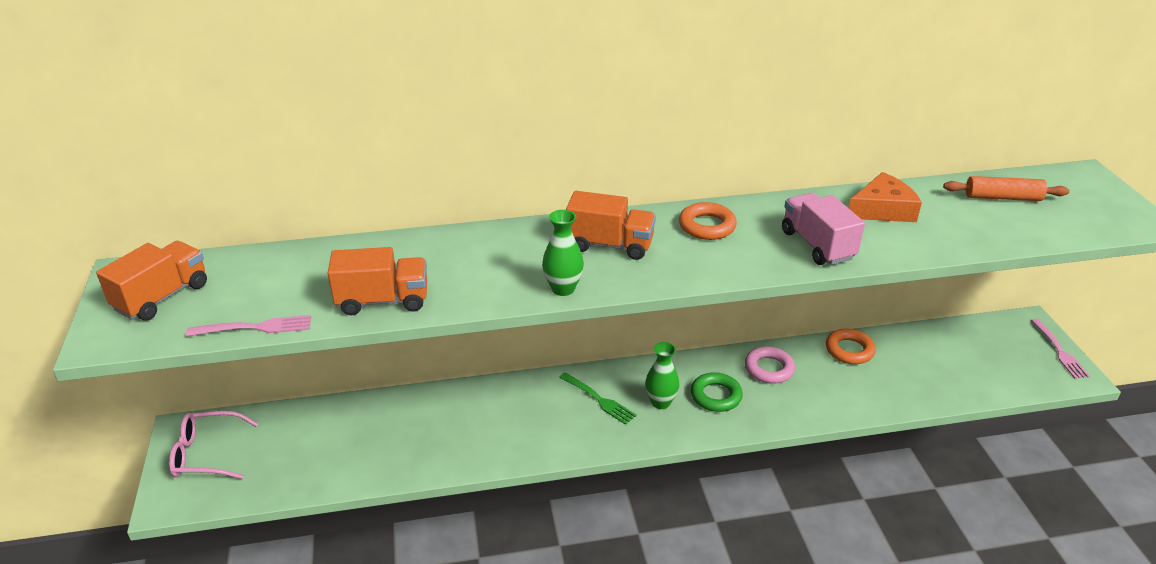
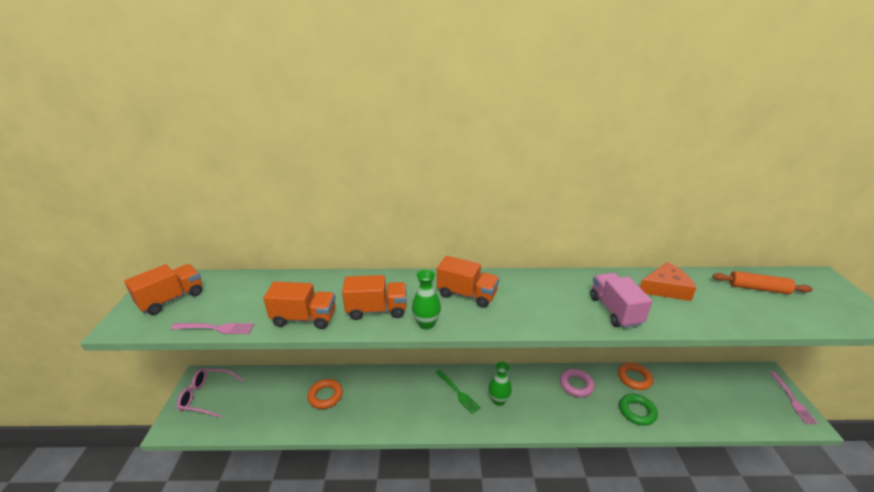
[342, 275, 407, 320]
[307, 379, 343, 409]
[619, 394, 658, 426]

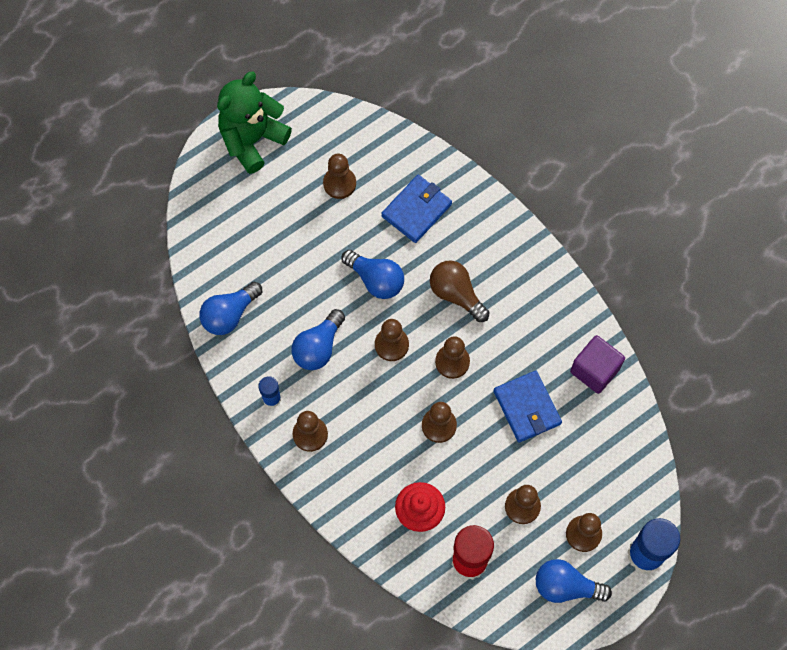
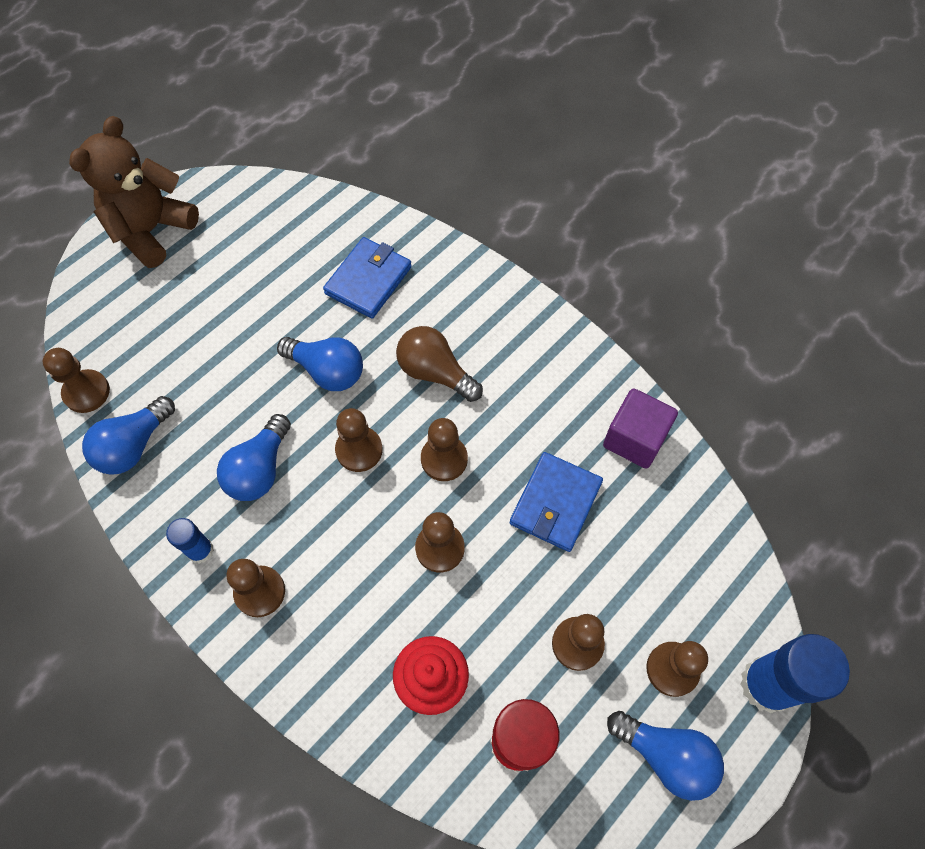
[42, 348, 110, 413]
[69, 116, 199, 268]
[510, 452, 603, 552]
[607, 711, 724, 801]

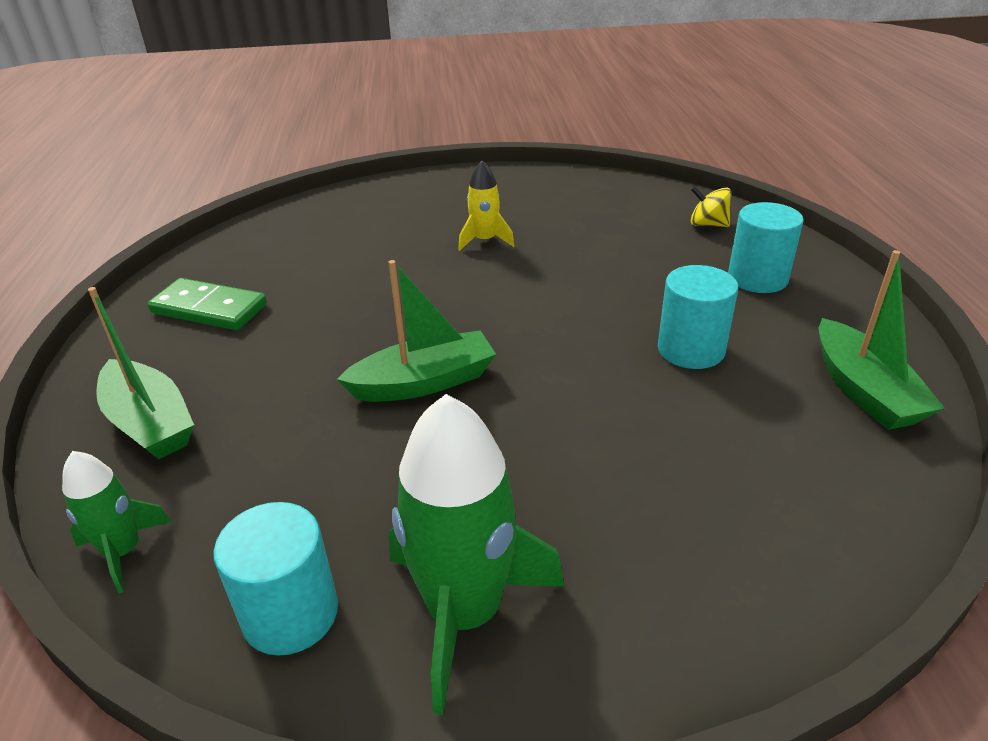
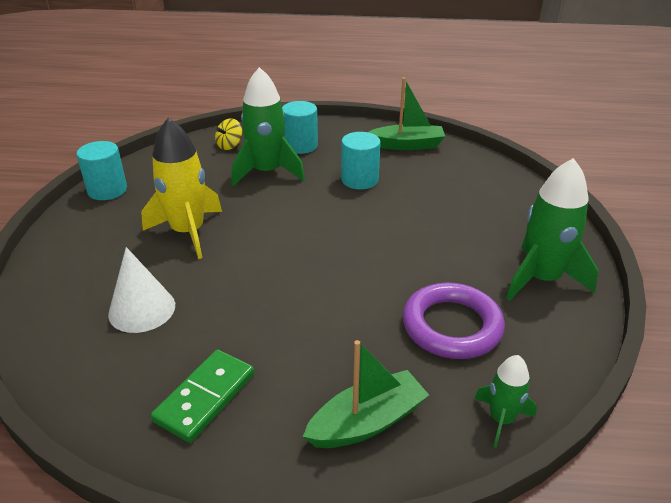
[337, 260, 496, 402] (first image)
[108, 247, 175, 333]
[231, 67, 305, 186]
[403, 283, 505, 359]
[76, 141, 127, 200]
[141, 118, 222, 259]

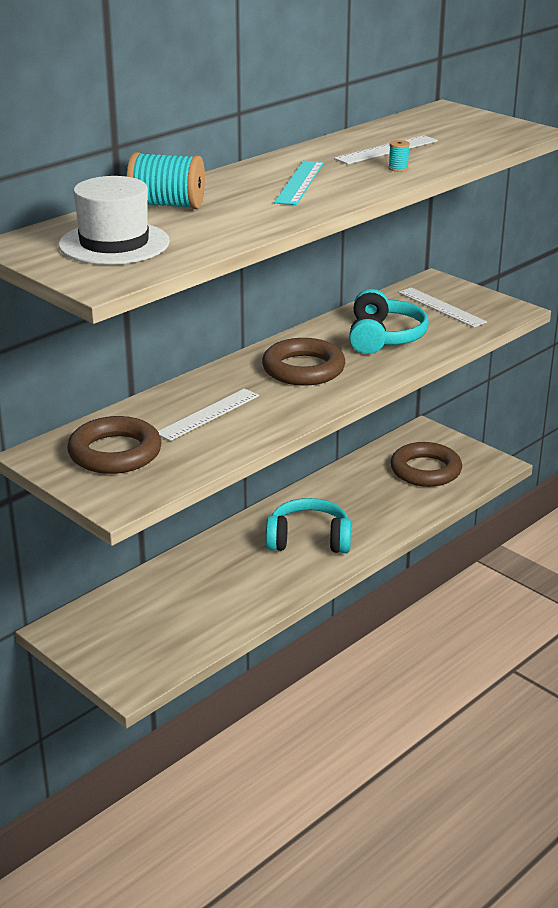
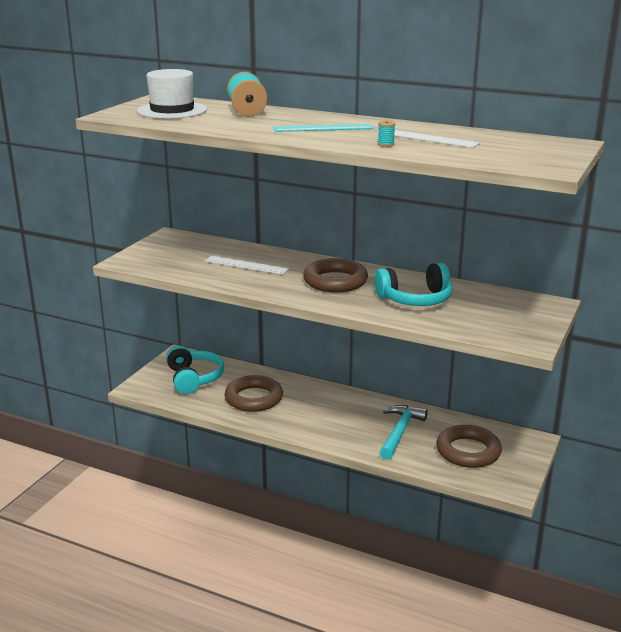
[398, 287, 487, 327] (first image)
[379, 405, 428, 460]
[225, 375, 283, 412]
[166, 346, 224, 394]

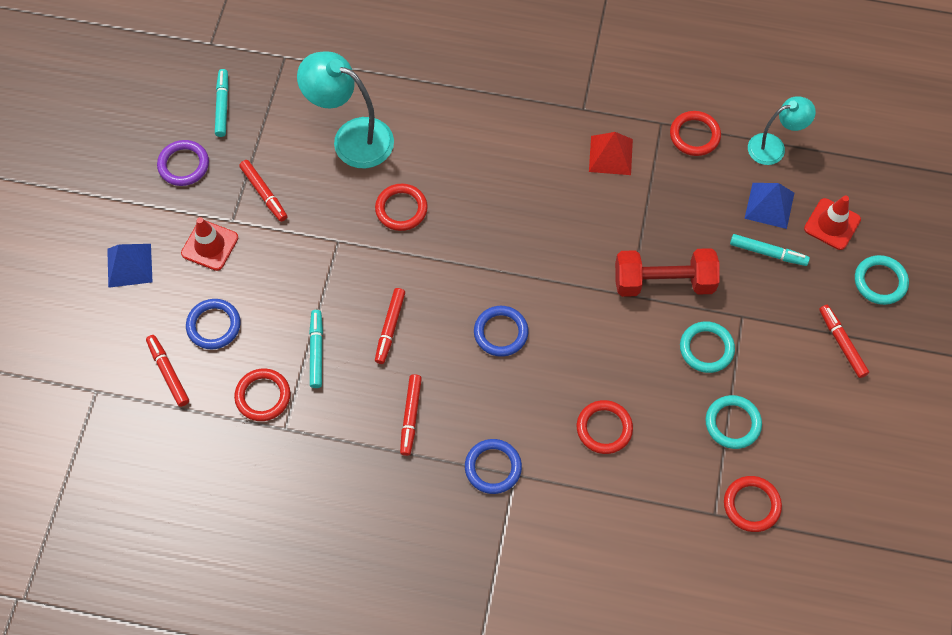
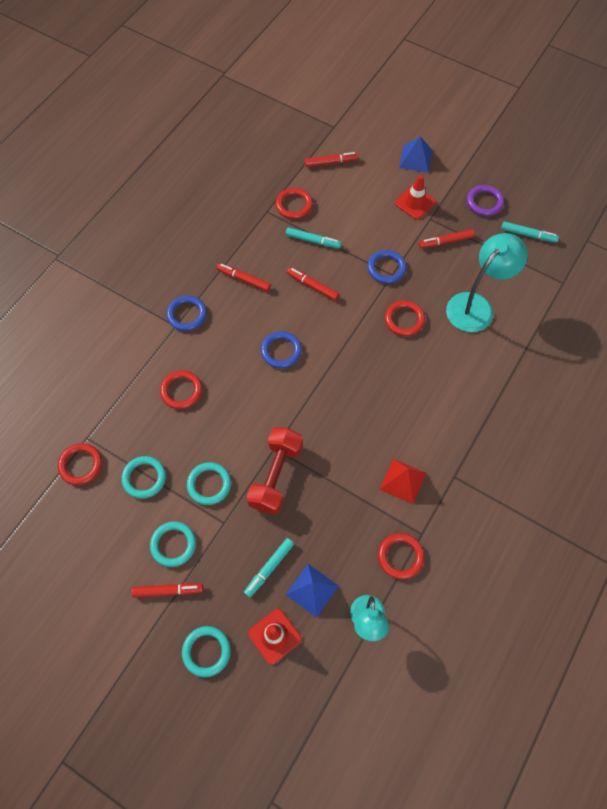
[150, 521, 196, 567]
[367, 250, 406, 284]

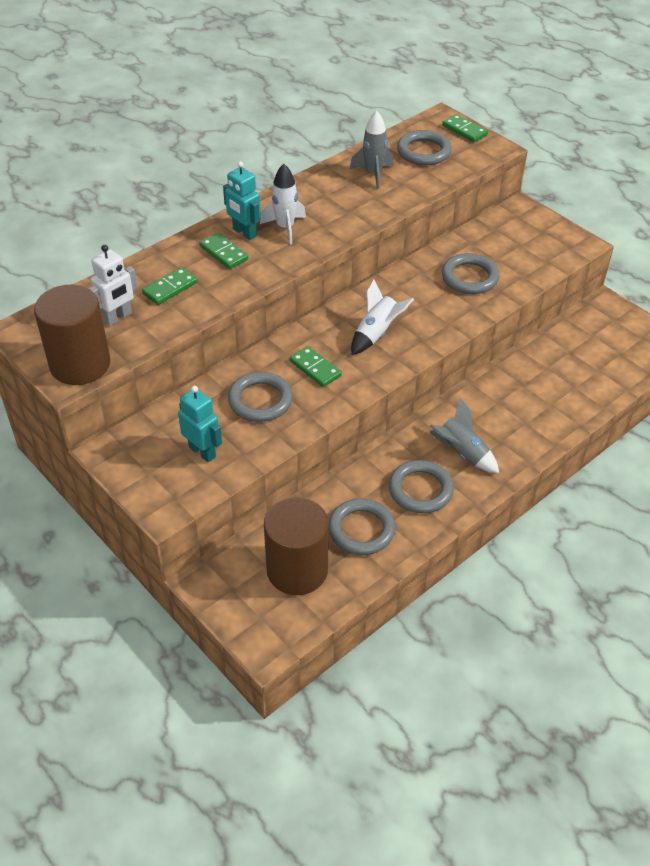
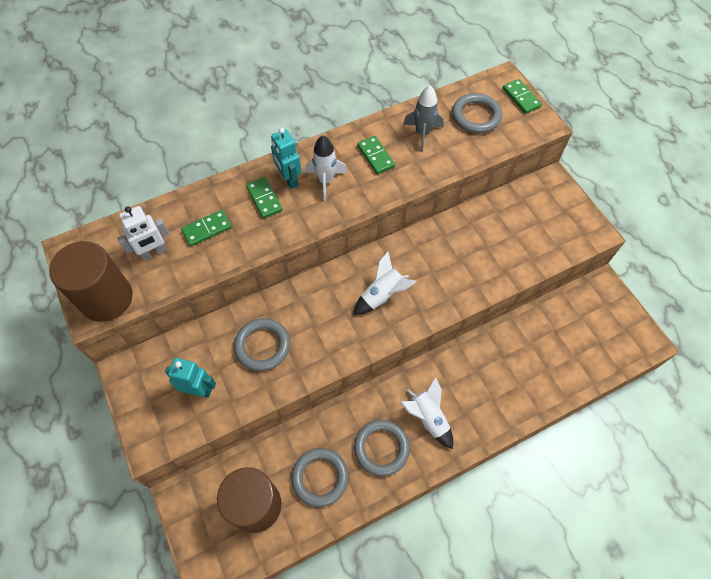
[442, 253, 500, 294] (first image)
[357, 136, 395, 174]
[400, 377, 453, 449]
[165, 358, 216, 398]

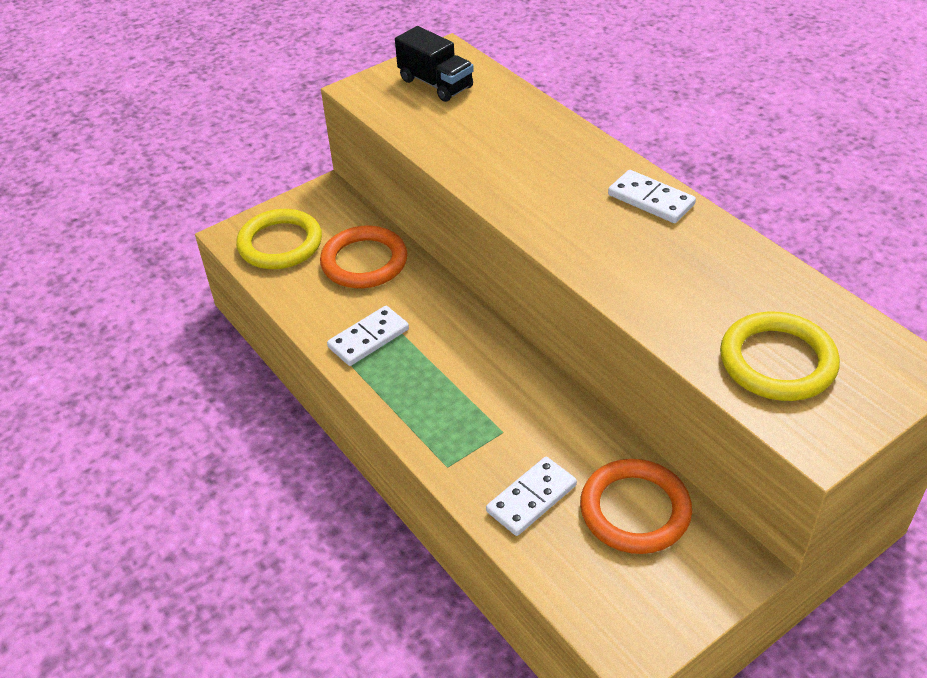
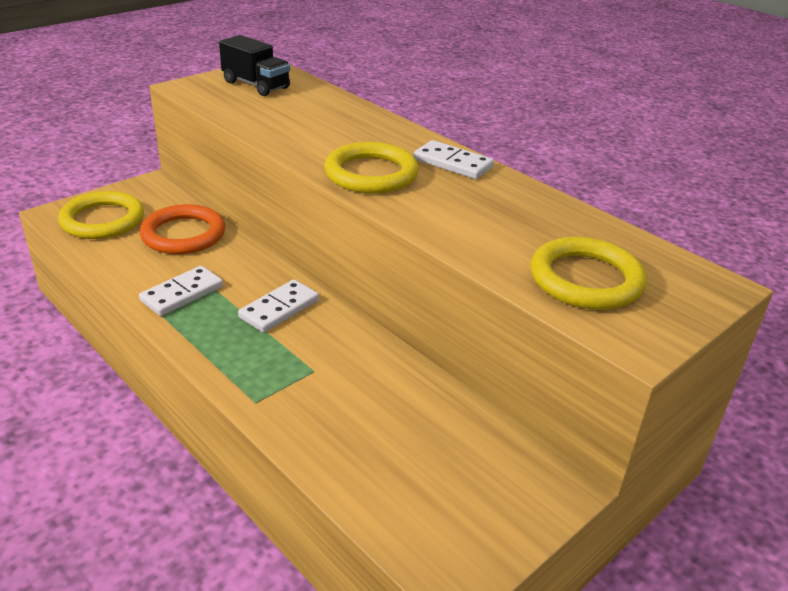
[580, 459, 692, 554] (first image)
[324, 142, 419, 194]
[238, 280, 319, 333]

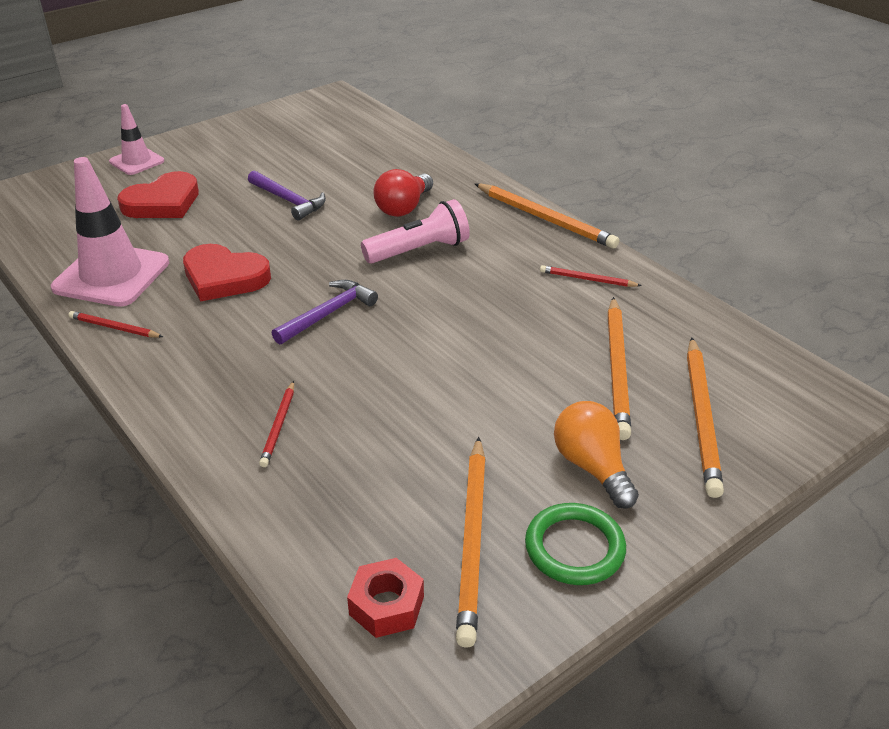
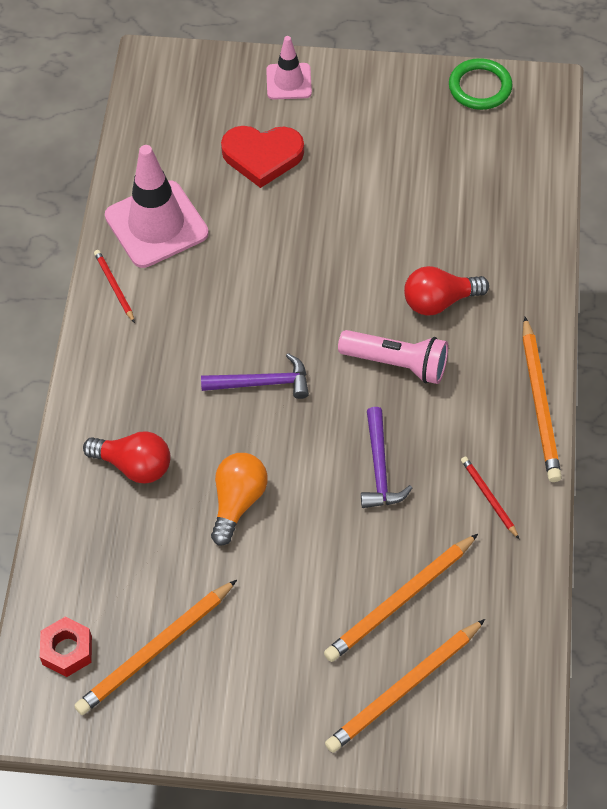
[183, 244, 271, 302] (first image)
[361, 407, 412, 508]
[449, 58, 513, 110]
[211, 453, 267, 546]
[83, 431, 171, 483]

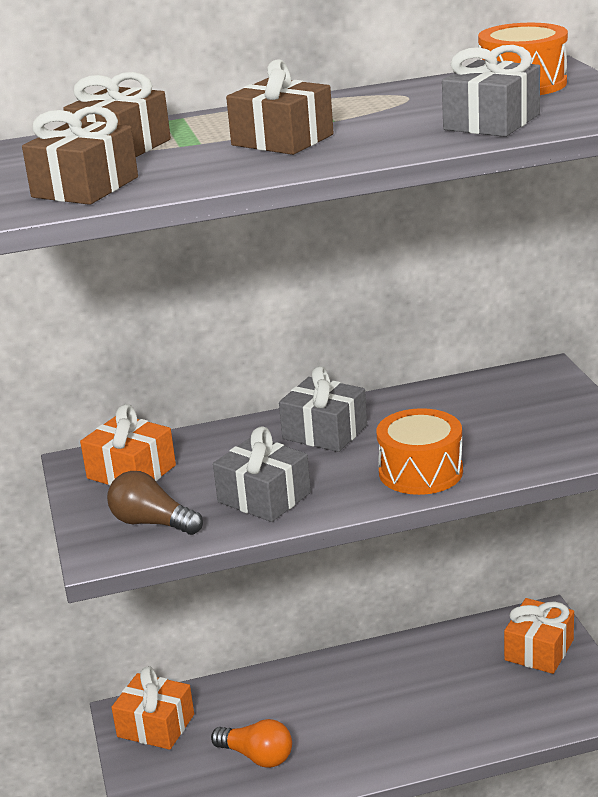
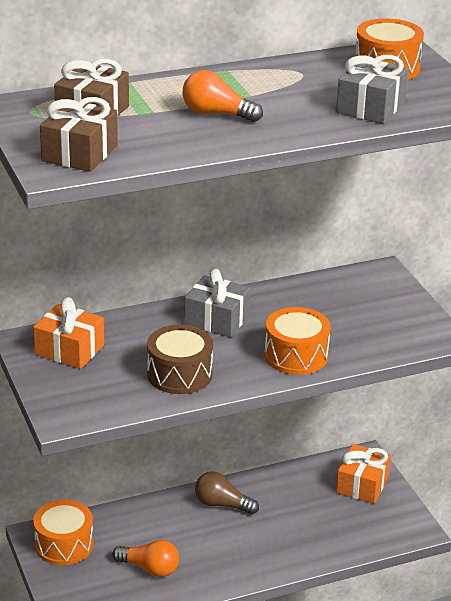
[195, 471, 259, 515]
[33, 500, 94, 565]
[147, 325, 213, 394]
[183, 70, 263, 122]

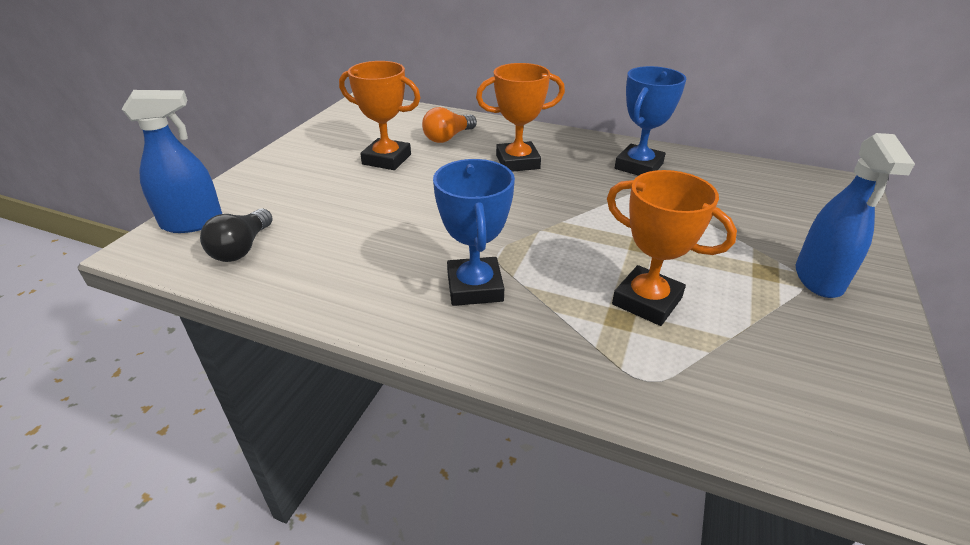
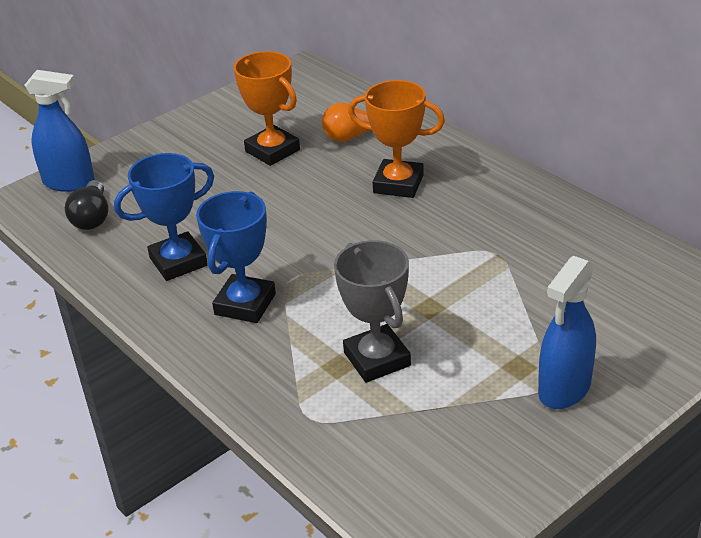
[114, 153, 214, 281]
[334, 240, 411, 383]
[65, 180, 108, 230]

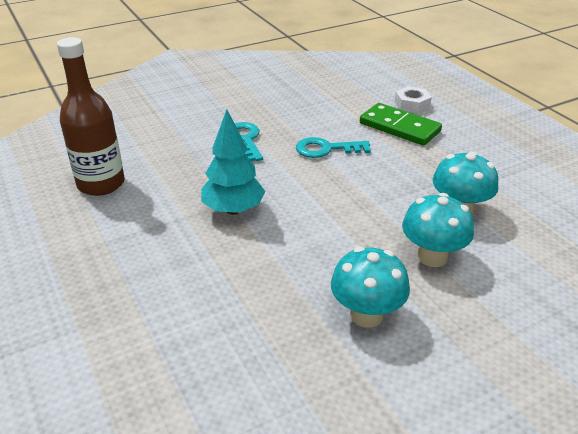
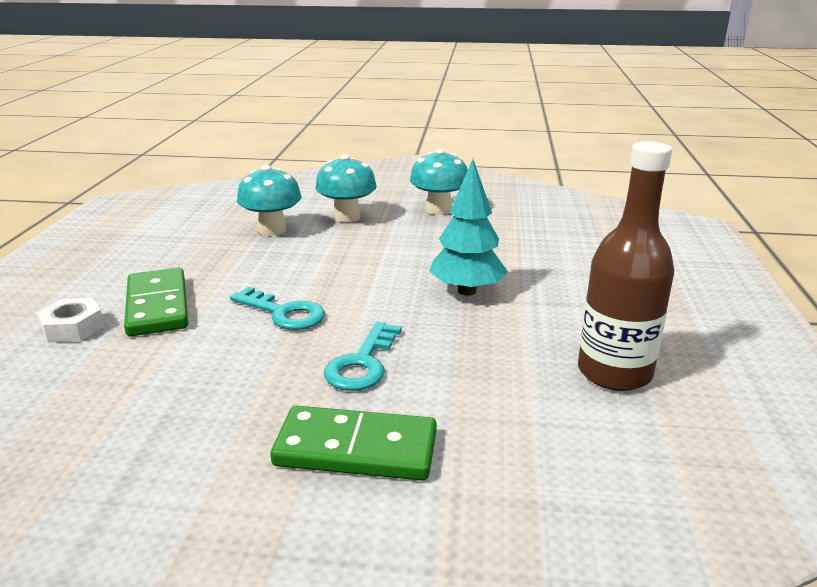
[270, 406, 437, 481]

